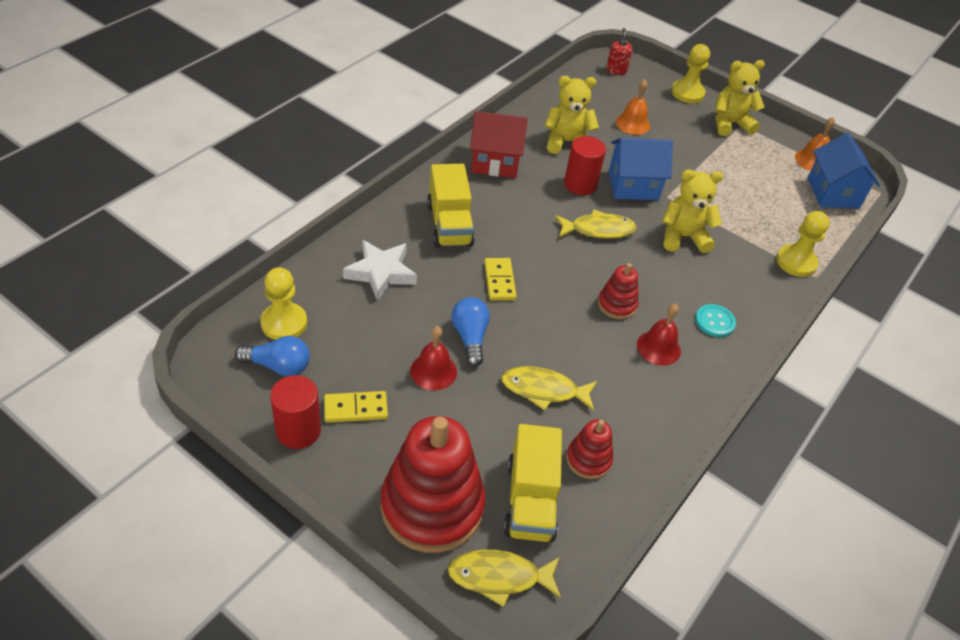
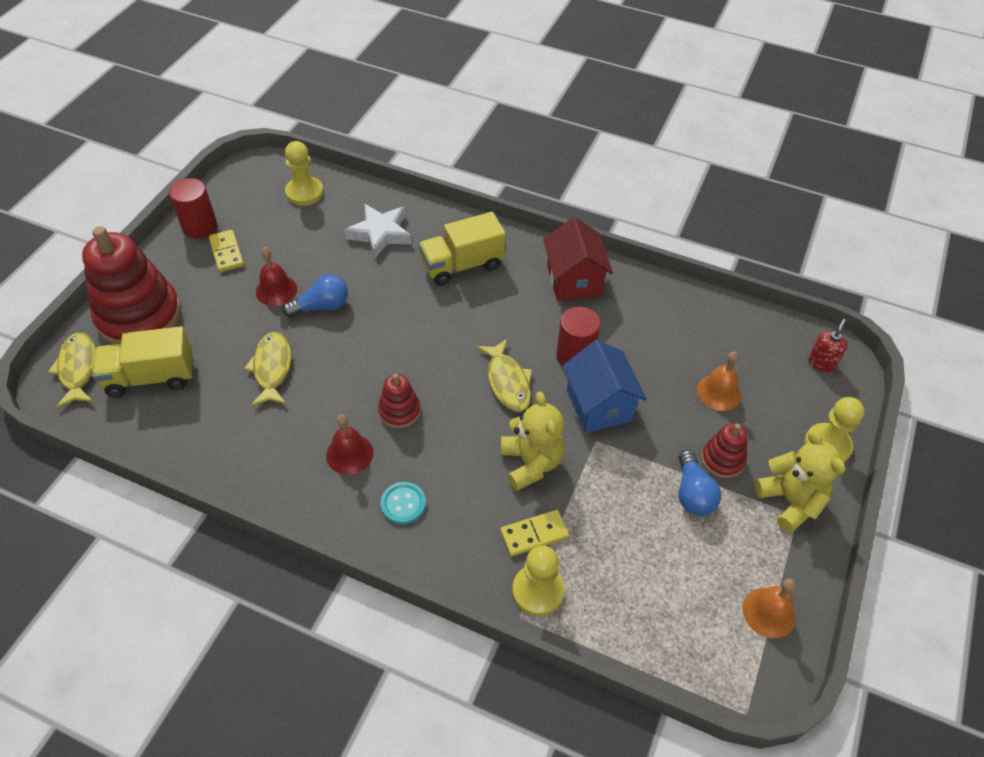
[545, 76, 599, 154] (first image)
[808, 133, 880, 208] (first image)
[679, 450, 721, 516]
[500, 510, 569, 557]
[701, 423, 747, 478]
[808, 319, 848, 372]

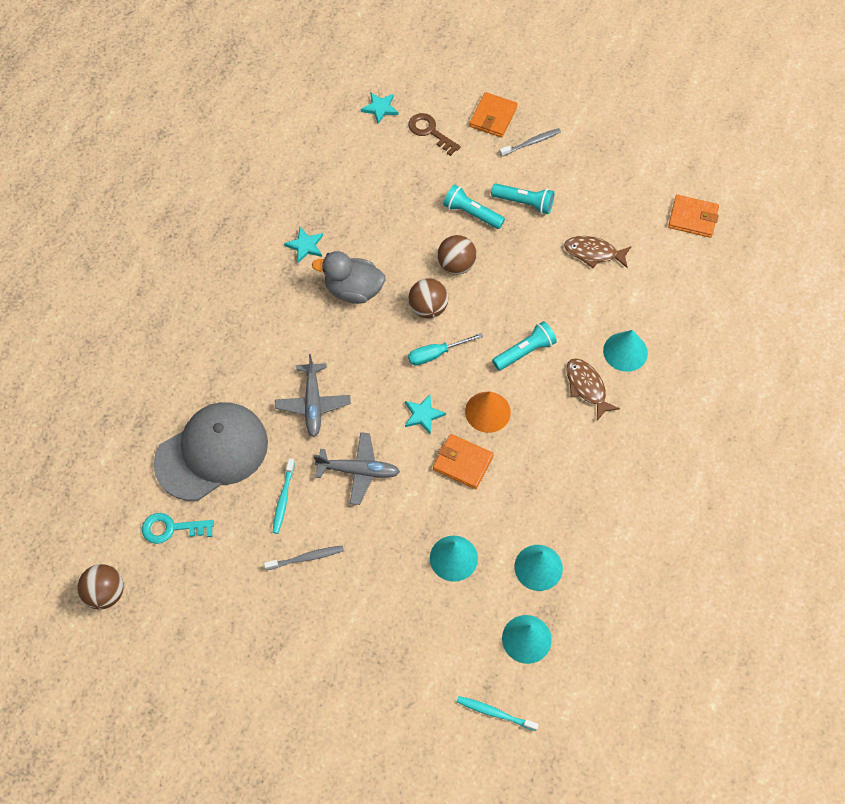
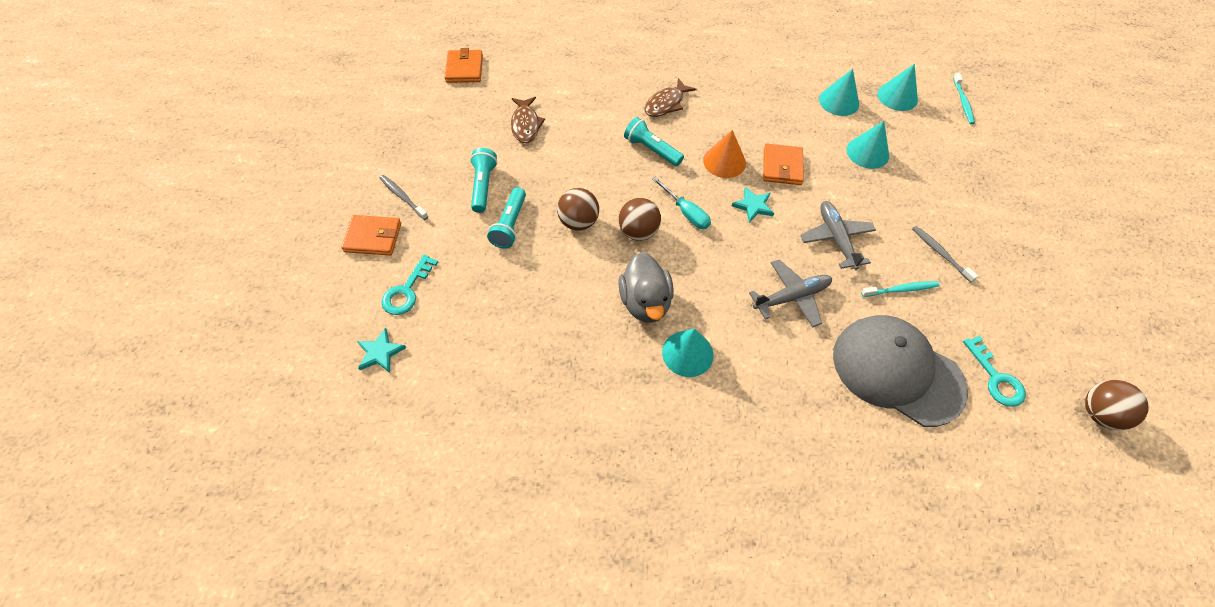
[284, 227, 323, 263] (first image)
[662, 329, 713, 377]
[381, 255, 438, 315]

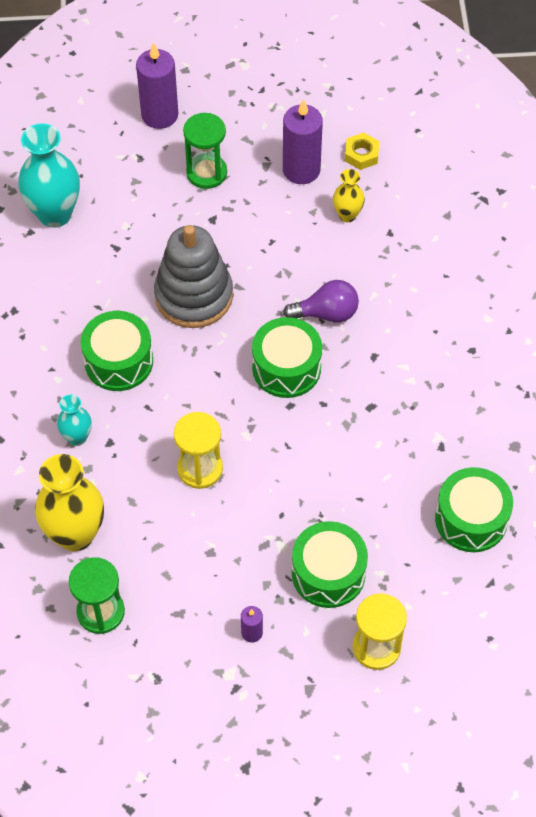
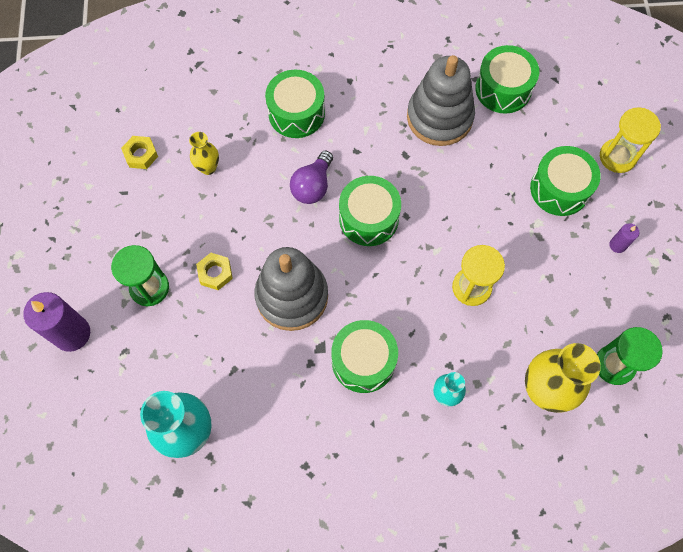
[283, 99, 323, 184] (first image)
[196, 253, 233, 290]
[265, 70, 325, 138]
[407, 55, 475, 146]
[290, 151, 333, 204]

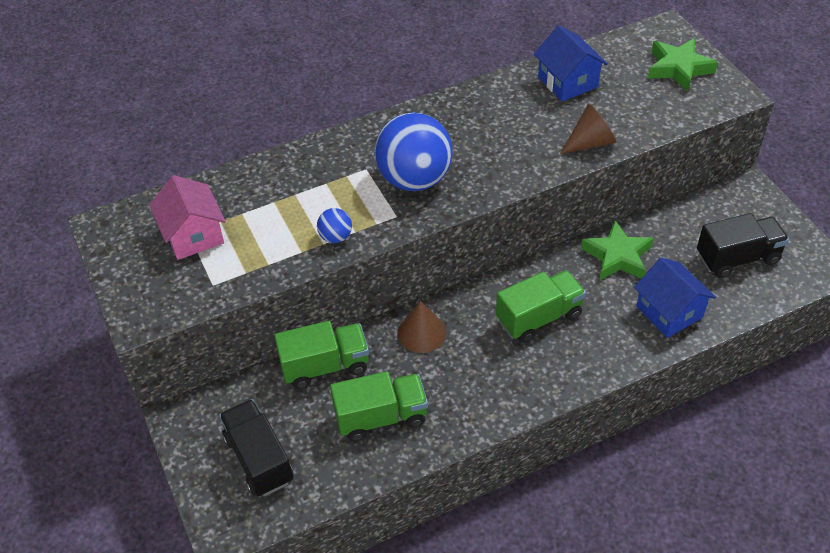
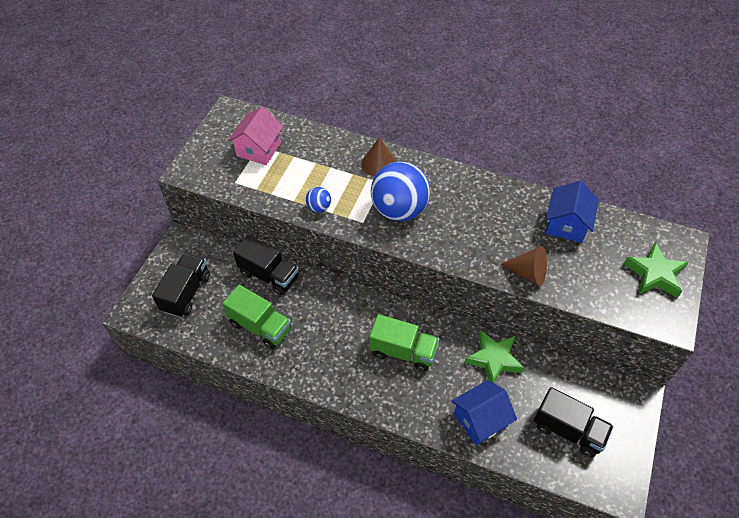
[362, 137, 396, 177]
[233, 235, 299, 296]
[452, 380, 517, 445]

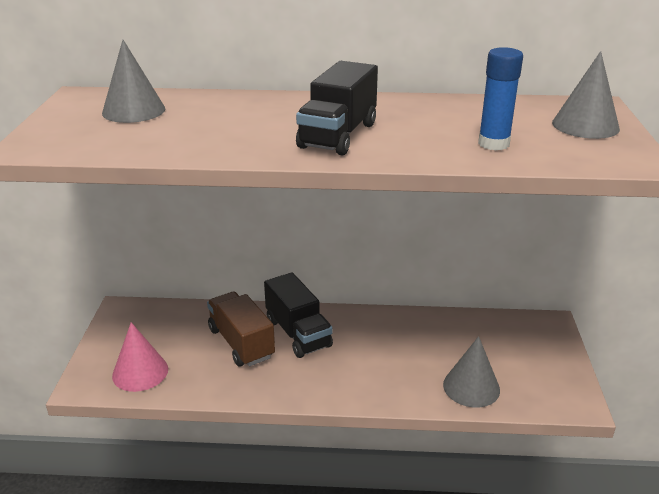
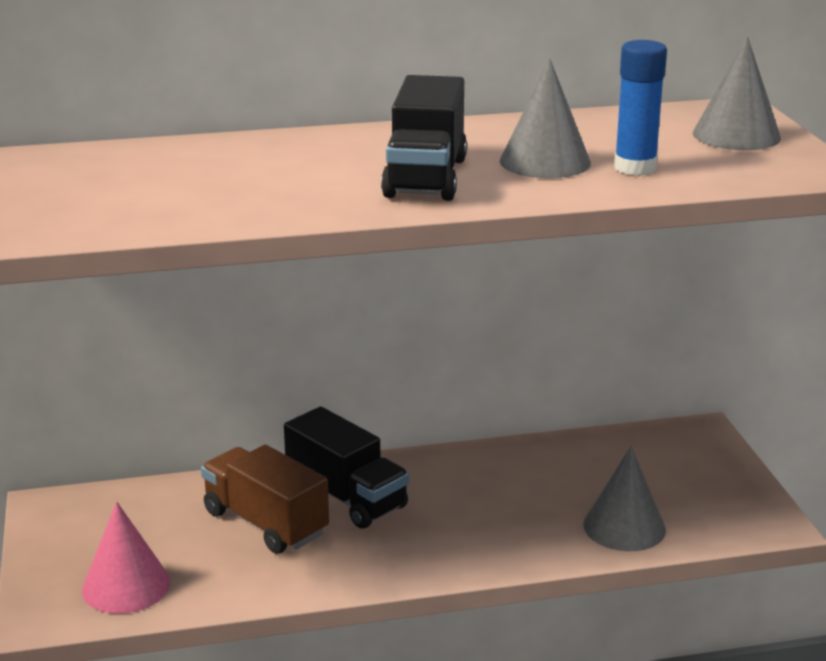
[500, 59, 591, 178]

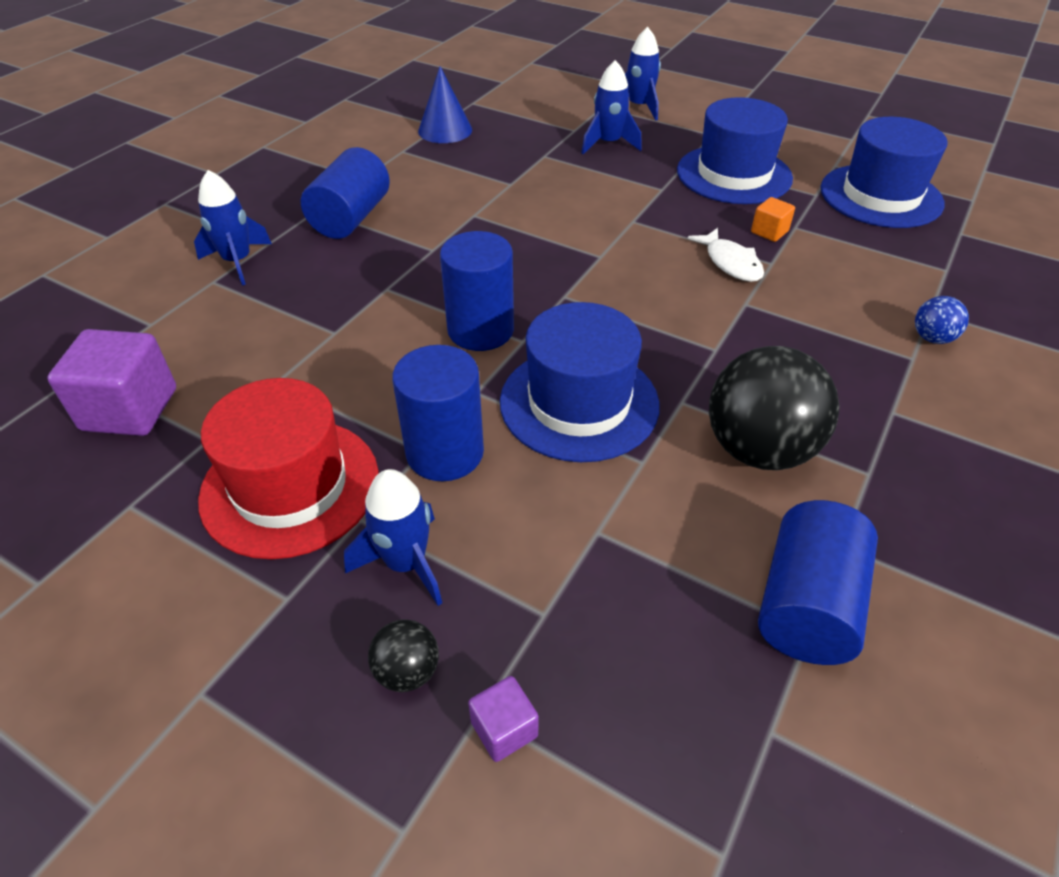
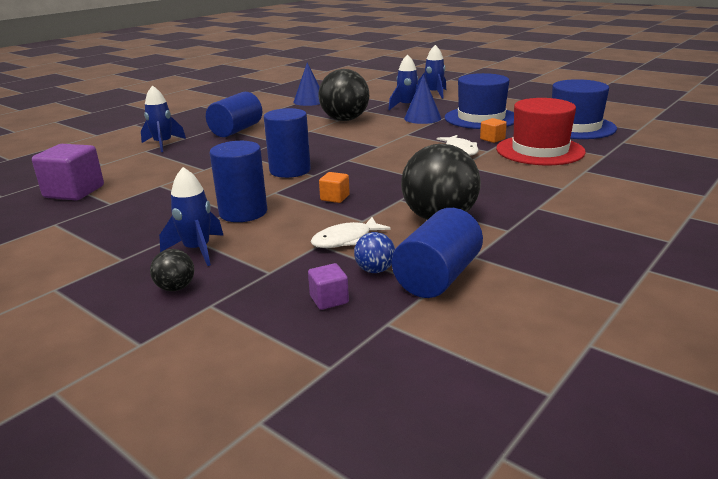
[311, 217, 391, 248]
[318, 69, 369, 121]
[404, 75, 441, 124]
[496, 98, 586, 165]
[308, 263, 349, 310]
[354, 232, 395, 273]
[319, 172, 350, 203]

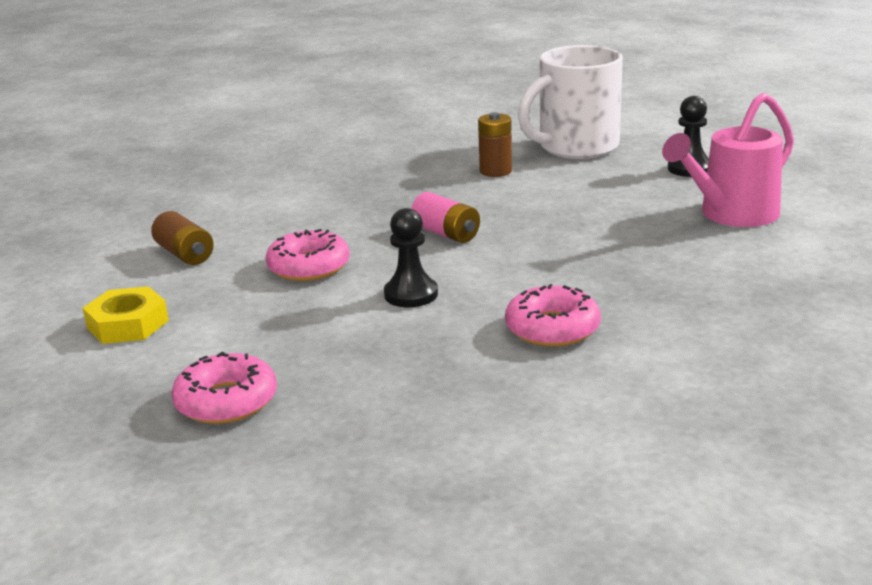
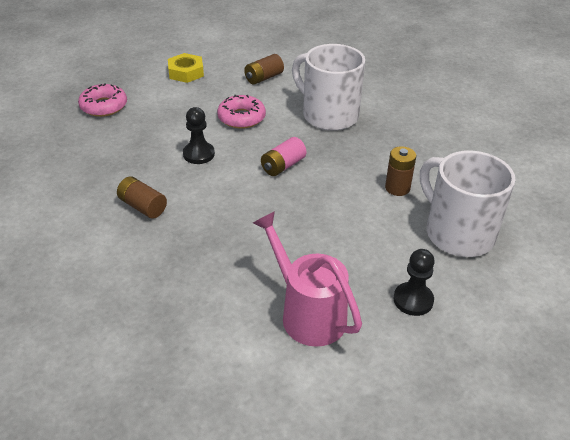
[292, 44, 366, 131]
[117, 177, 167, 219]

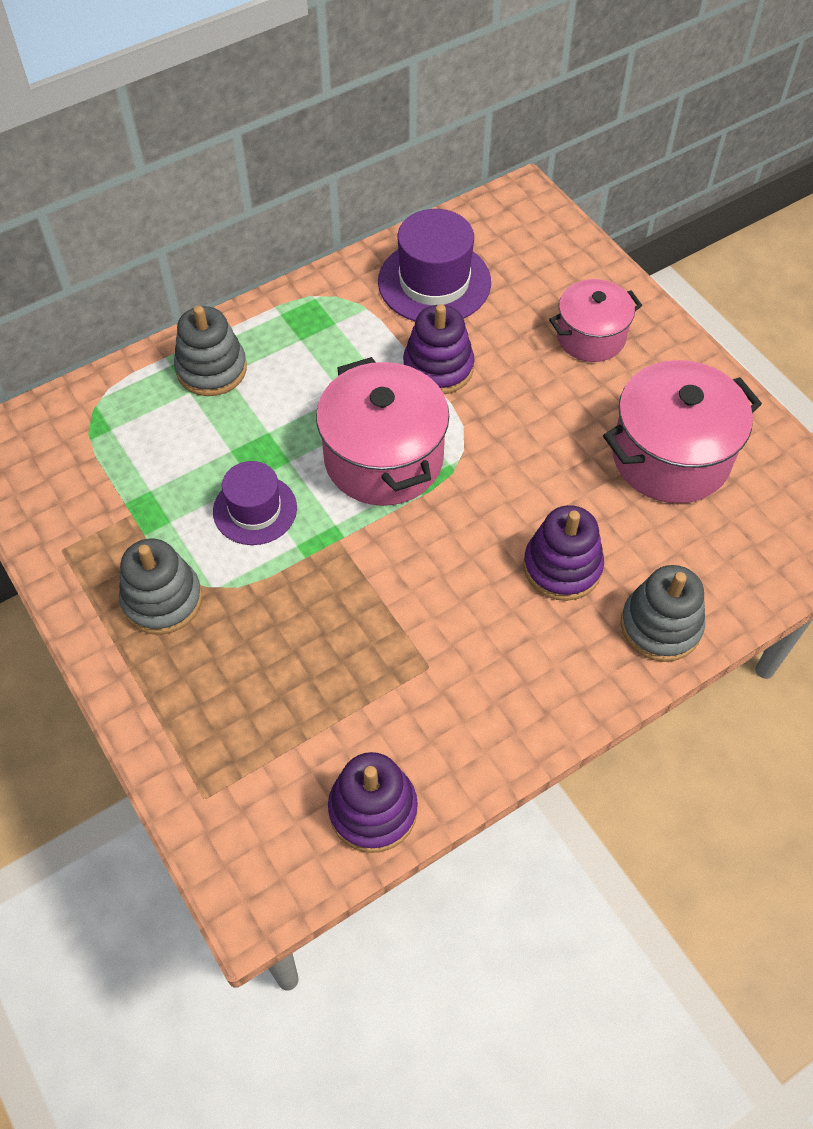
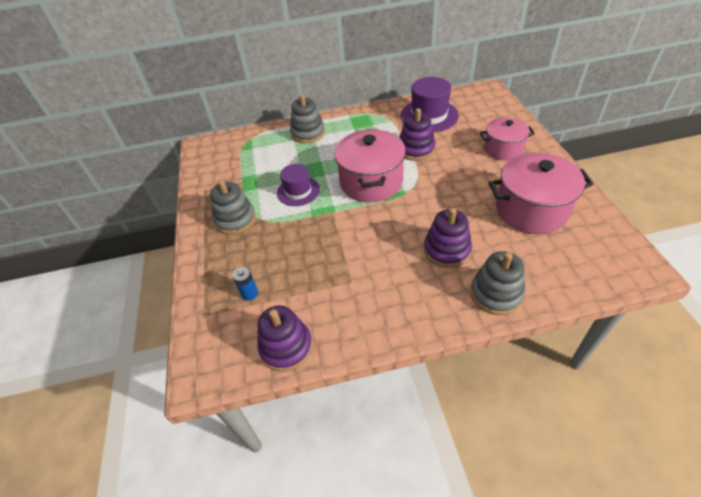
[233, 267, 258, 301]

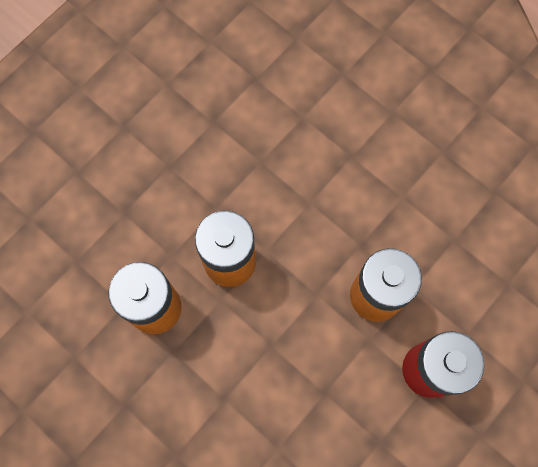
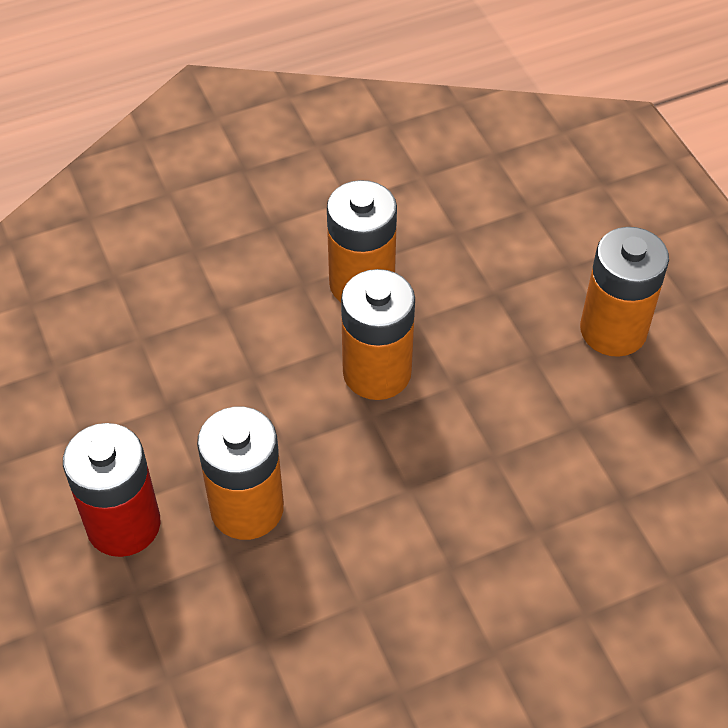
[580, 227, 669, 357]

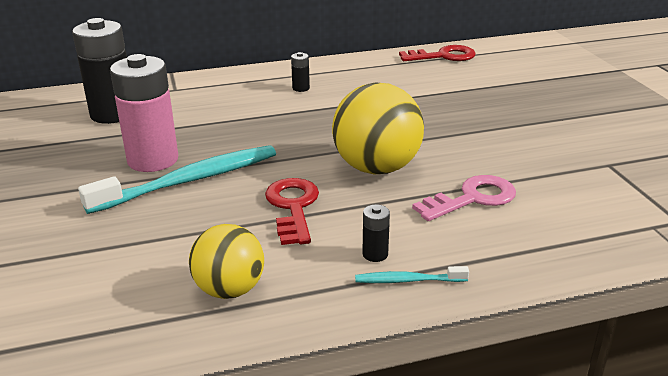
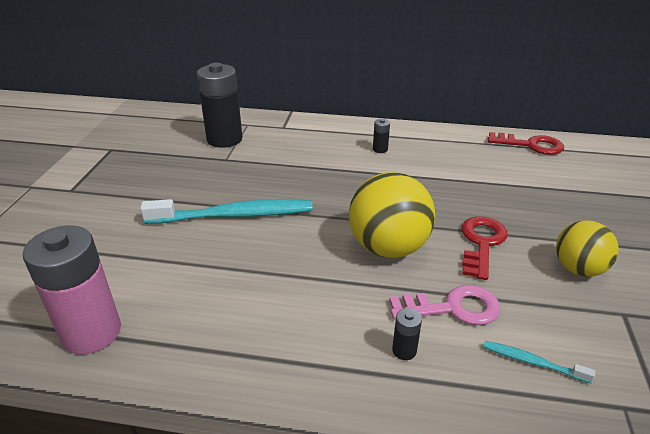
[23, 225, 121, 355]
[556, 220, 619, 277]
[461, 216, 507, 280]
[483, 341, 595, 383]
[392, 308, 422, 360]

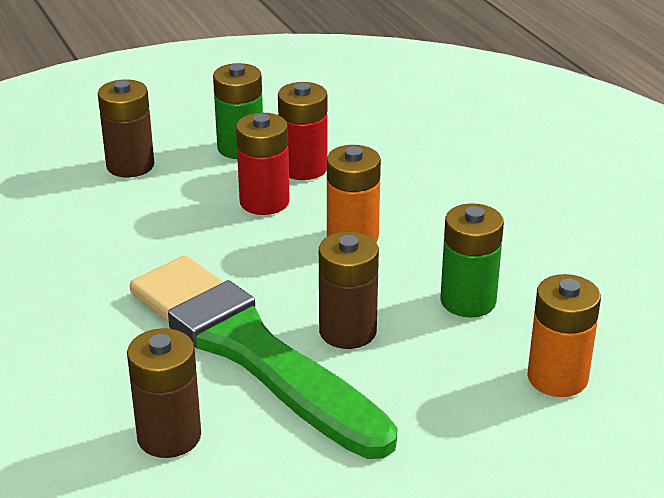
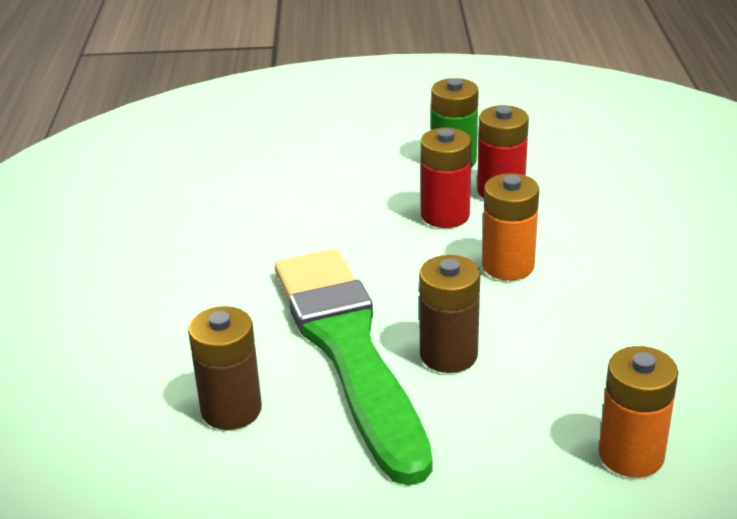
[98, 79, 154, 178] (first image)
[440, 204, 504, 318] (first image)

